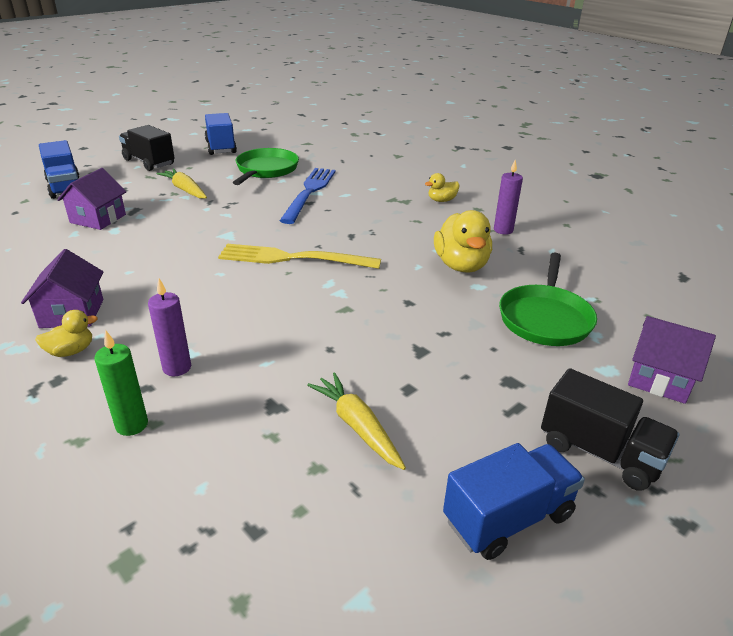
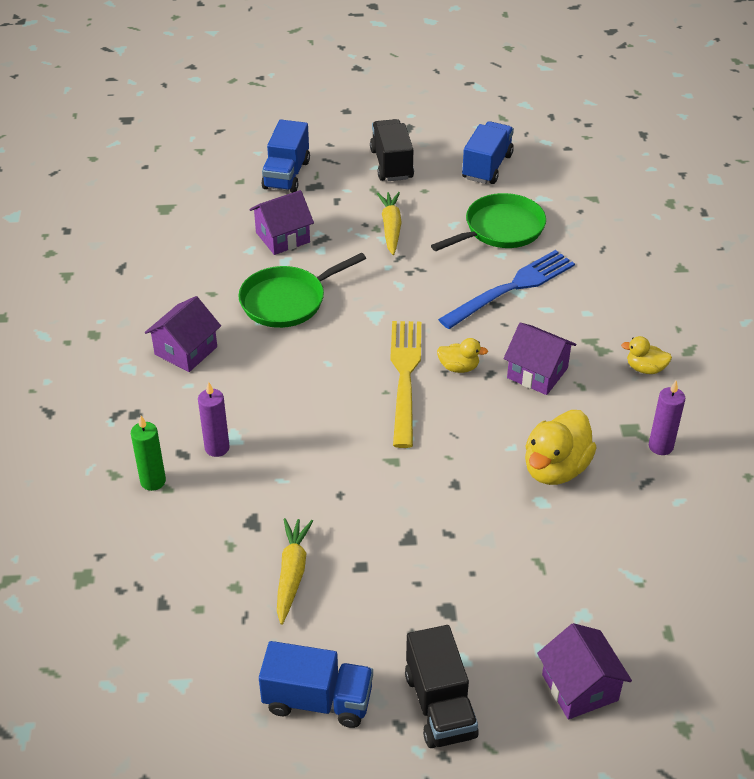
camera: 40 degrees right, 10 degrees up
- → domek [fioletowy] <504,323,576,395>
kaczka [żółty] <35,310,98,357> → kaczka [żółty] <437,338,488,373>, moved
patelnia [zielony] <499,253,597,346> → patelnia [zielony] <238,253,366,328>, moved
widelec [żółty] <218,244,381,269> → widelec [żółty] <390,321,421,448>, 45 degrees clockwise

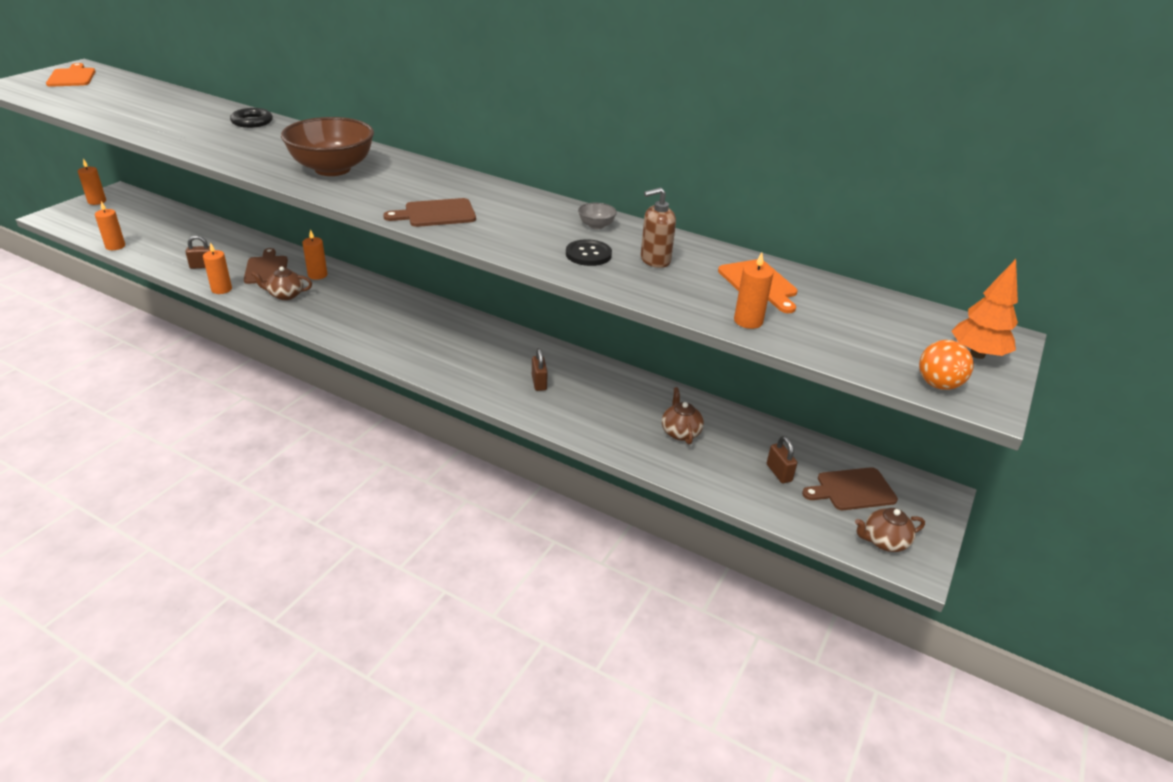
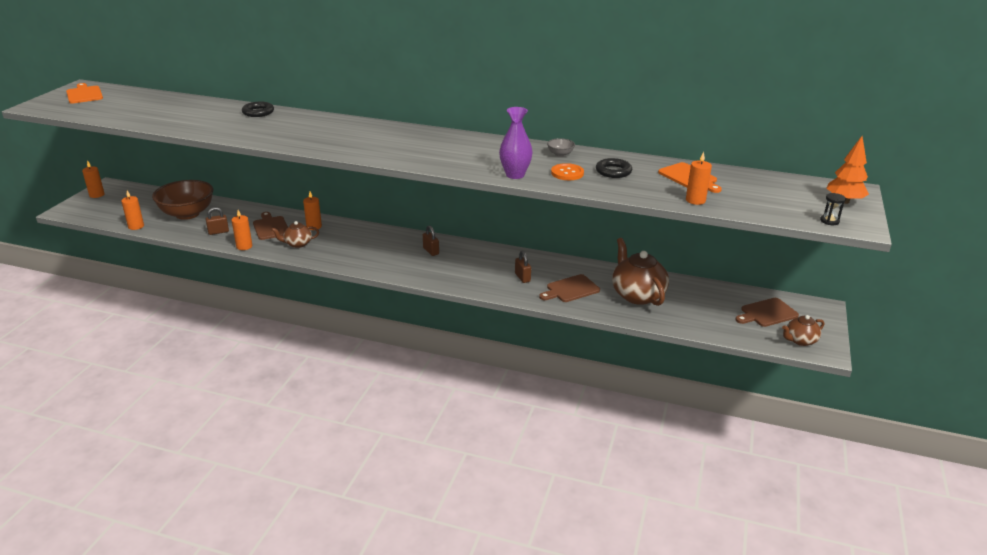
camera: 10 degrees left, 5 degrees down
- → wazon [fioletowy] <499,107,533,179>
miska [brązowy] <281,117,374,176> → miska [brązowy] <152,180,213,220>, moved
deska do krojenia [brązowy] <383,198,476,227> → deska do krojenia [brązowy] <539,274,600,302>, moved
kłódka [brązowy] <767,436,797,483> → kłódka [brązowy] <423,225,439,256>, moved
dozownik mydła [brązowy] <641,187,676,268> → pierścień [czarny] <596,158,632,178>
piłka [pomarańczowy] <919,340,974,390> → klepsydra [czarny] <820,193,846,225>
guzik [czarny] <566,239,612,266> → guzik [pomarańczowy] <551,163,584,180>
imbryk [brązowy] <662,387,704,445> → imbryk [brązowy] <612,238,669,306>, x1.83

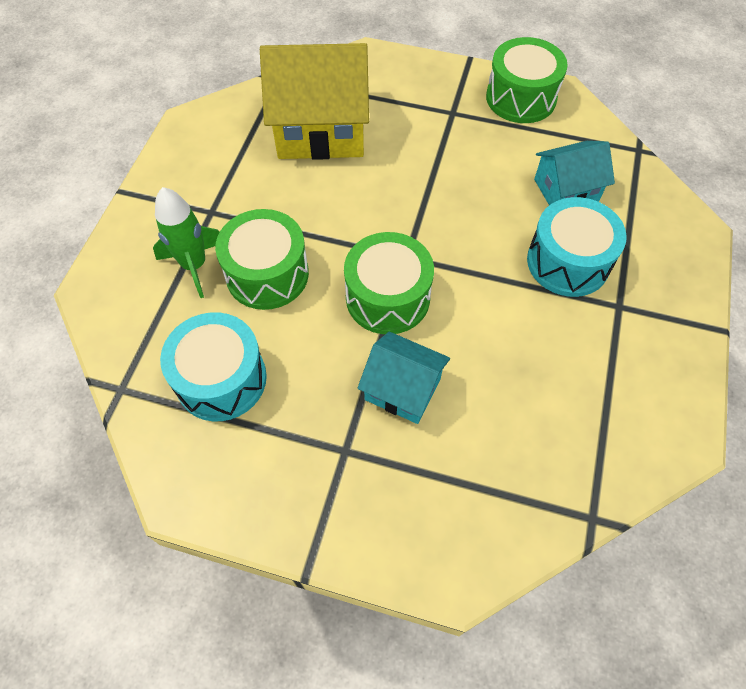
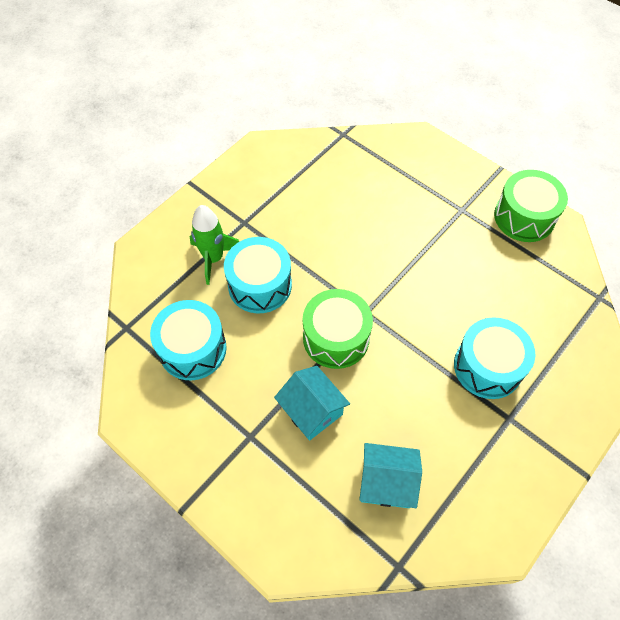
camera: 25 degrees right, 0 degrees up
domek [żółty] <260,43,369,160> → -
domek [turkusowy] <534,141,615,205> → domek [turkusowy] <359,443,422,508>, moved
bęben [zielony] <215,209,309,310> → bęben [turkusowy] <224,237,292,313>

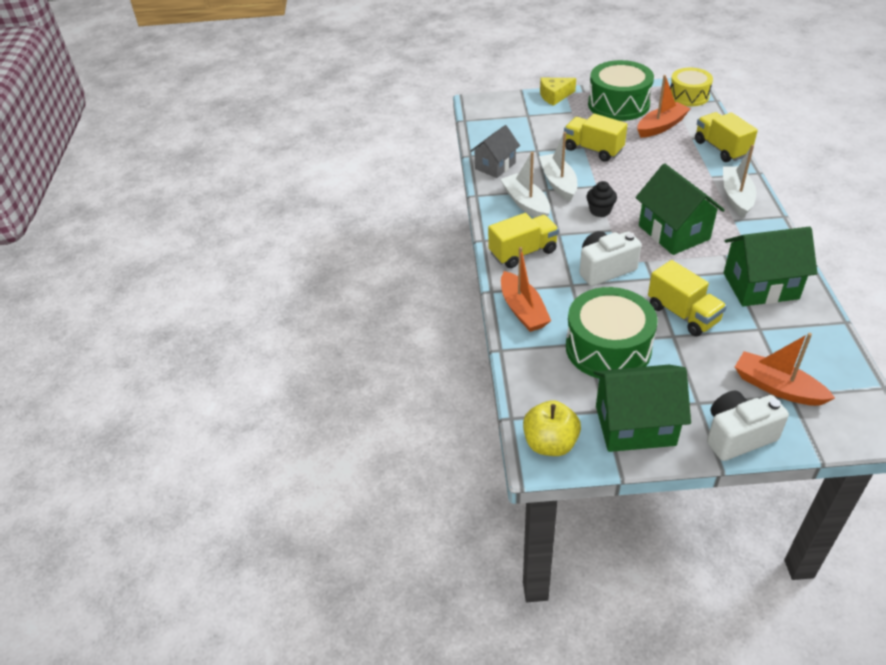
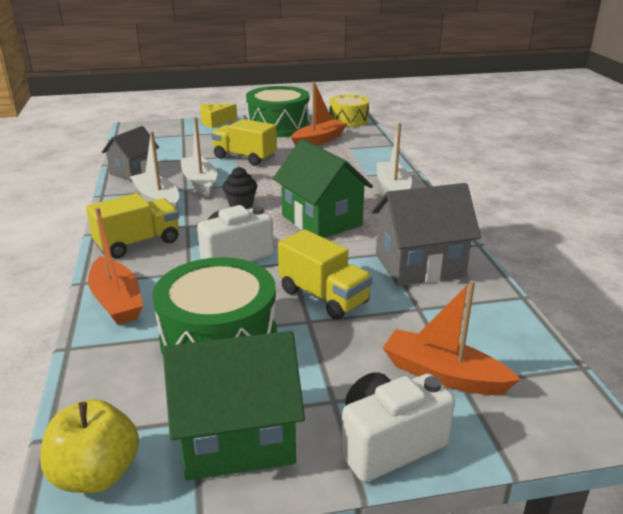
camera: 10 degrees left, 15 degrees down
ciężarówka [żółty] <695,112,758,162> → -
domek [zielony] <724,227,817,306> → domek [szary] <371,183,481,286>

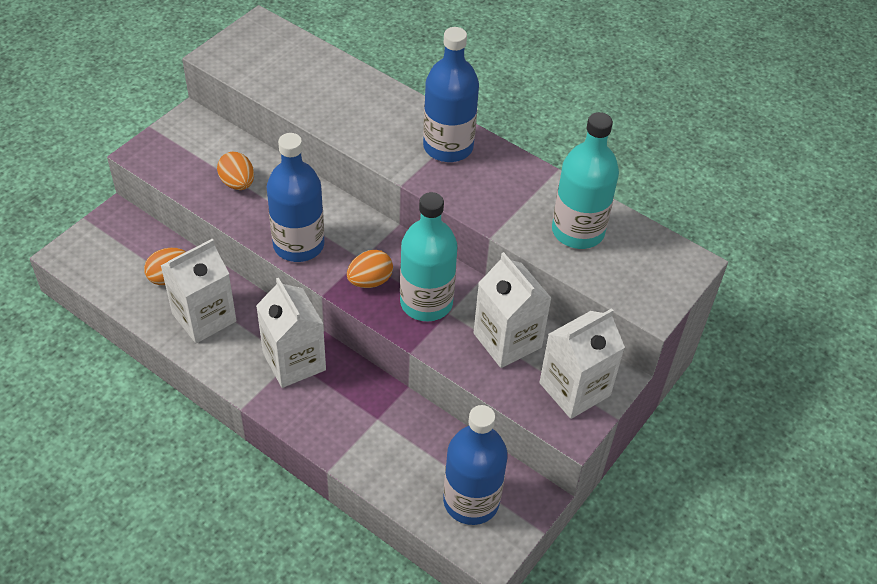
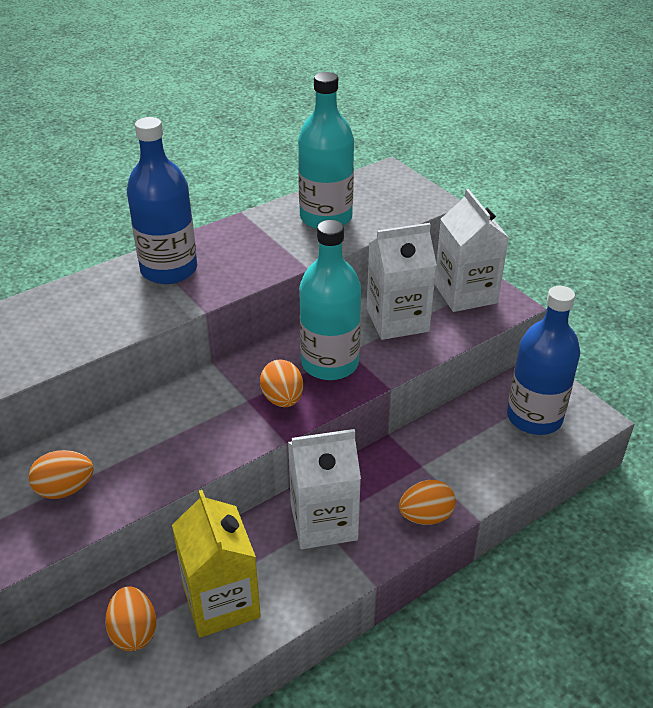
camera: 70 degrees left, 10 degrees down
butelka [niebieski] <267,133,324,262> → -
- → jajko [pomarańczowy] <399,480,456,525>
karton mleka [biały] <161,239,237,343> → karton mleka [żółty] <172,490,261,638>

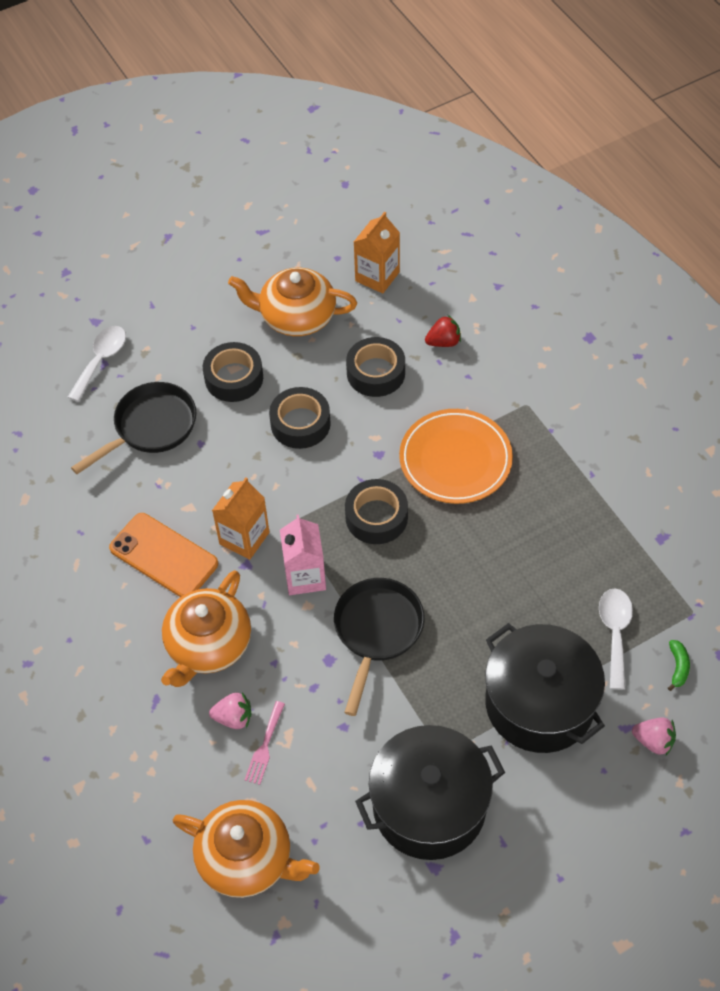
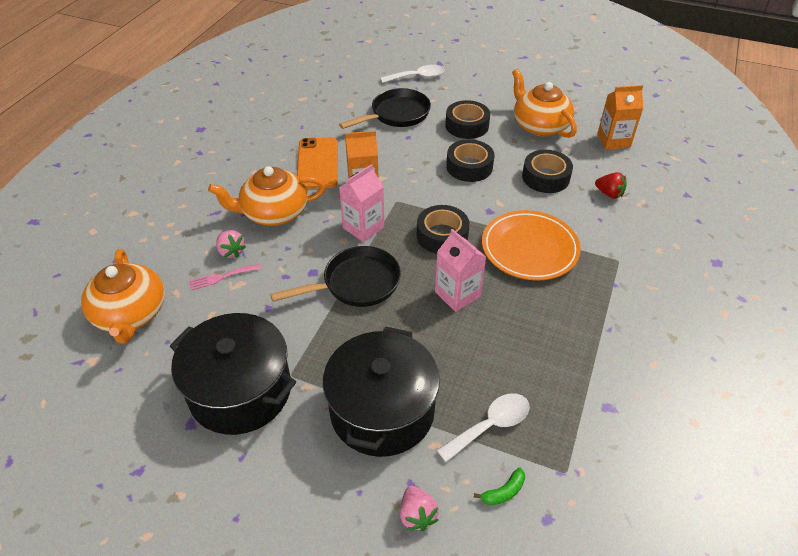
camera: 50 degrees right, 10 degrees down
- → karton mleka [różowy] <435,229,486,312>
patelnia [czarny] <71,382,196,474> → patelnia [czarny] <339,88,431,129>, 45 degrees counterclockwise

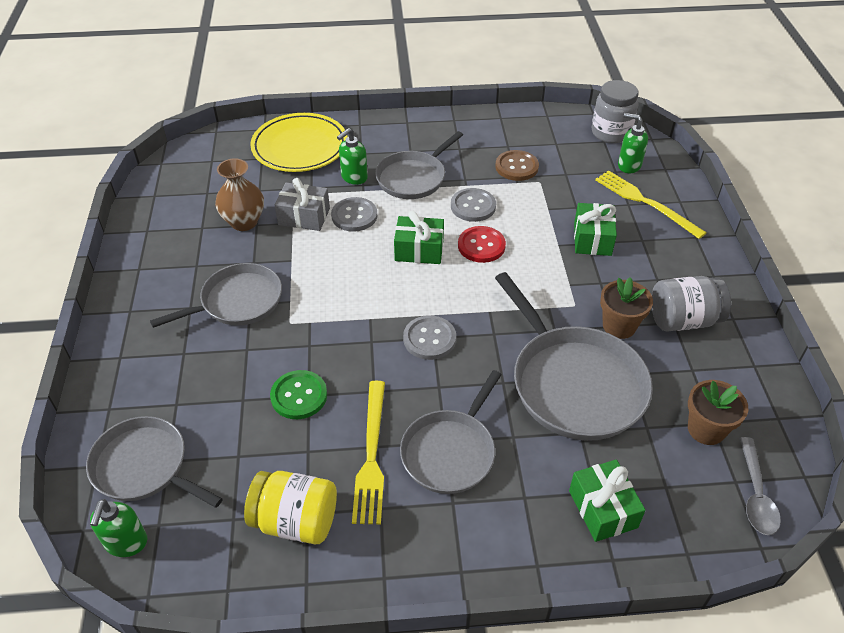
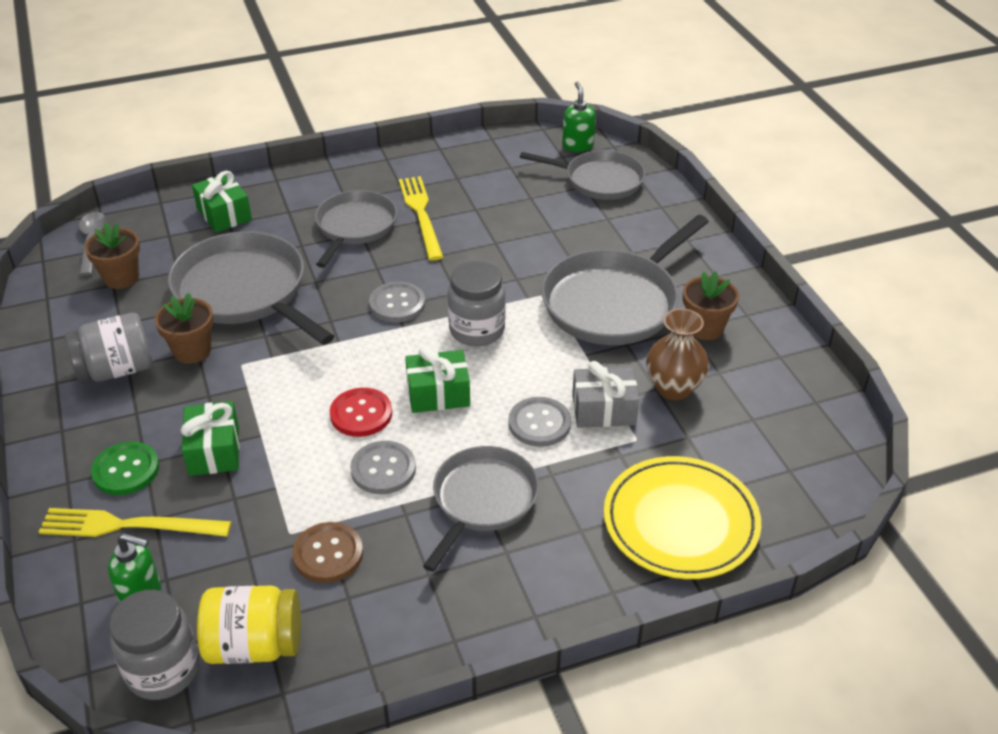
camera: 165 degrees right, 5 degrees down
dozownik mydła [zielony] <337,128,368,185> → -
- → słoik [szary] <448,261,506,346>
- → doniczka [brązowy] <683,271,739,340>
słoik [żółty] <244,471,337,544> → słoik [żółty] <197,585,301,664>, moved
guzik [zielony] <270,370,327,419> → guzik [zielony] <91,442,159,495>, moved
widelec [żółty] <595,170,707,239> → widelec [żółty] <39,508,232,537>, 150 degrees clockwise
patelnia [szary] <150,263,282,328> → patelnia [szary] <541,215,709,345>, x1.53

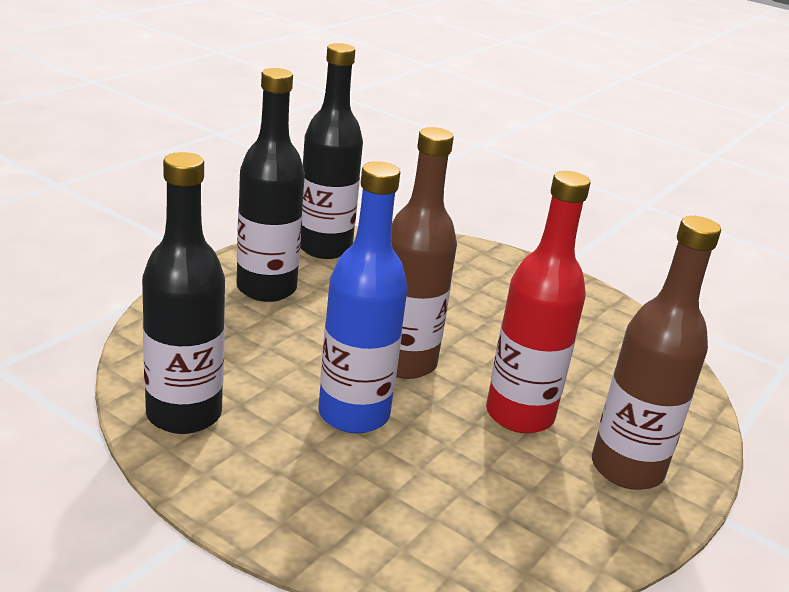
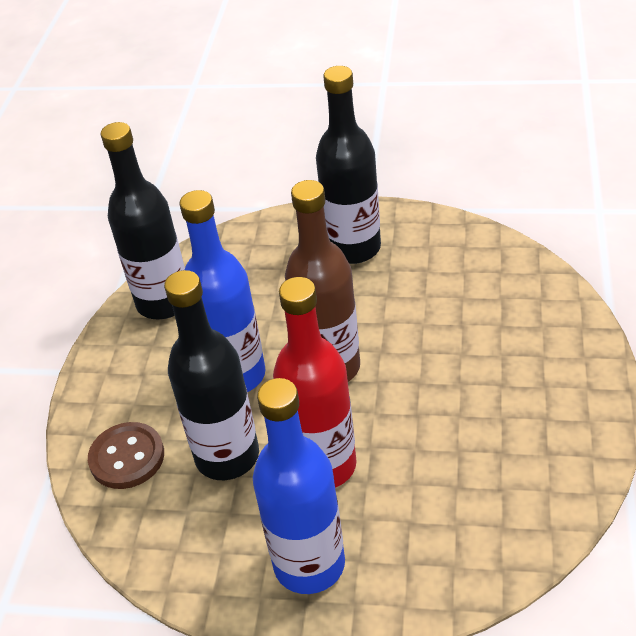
camera: 70 degrees right, 15 degrees up
- → guzik [brązowy] <88,422,164,489>
butelka [czarny] <300,43,363,259> → butelka [czarny] <164,270,259,480>, moved
butelka [brązowy] <592,216,721,490> → butelka [niebieski] <253,378,345,594>

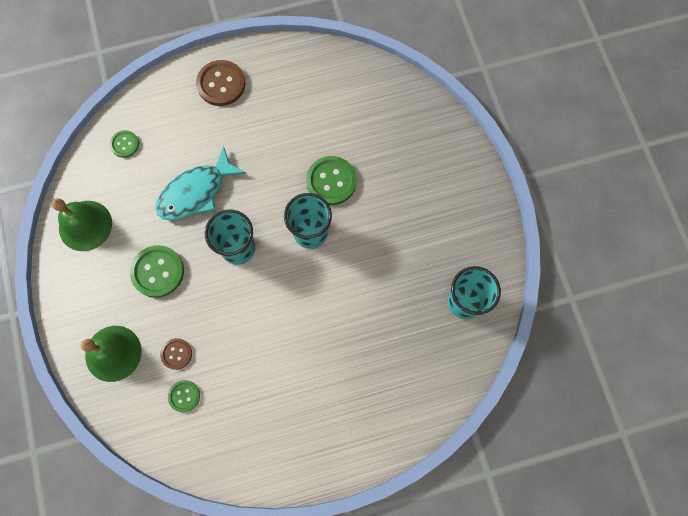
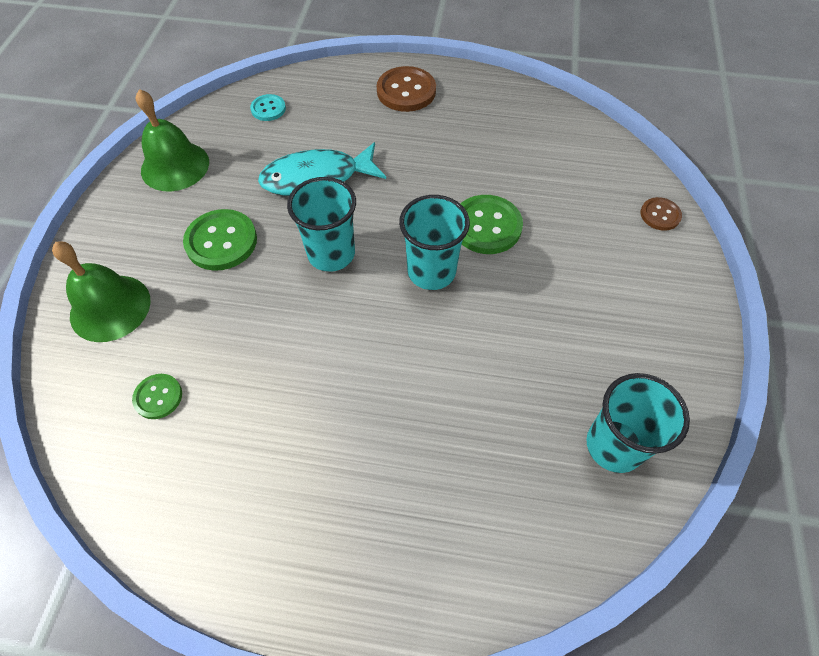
camera: 25 degrees right, 15 degrees down
guzik [brązowy] <160,338,192,370> → guzik [brązowy] <640,197,682,231>, moved
guzik [zielony] <110,130,139,158> → guzik [turkusowy] <250,94,286,121>

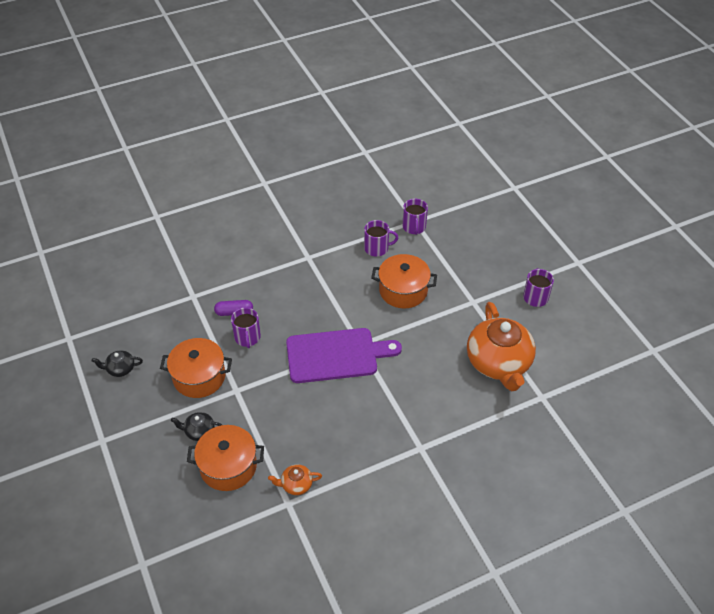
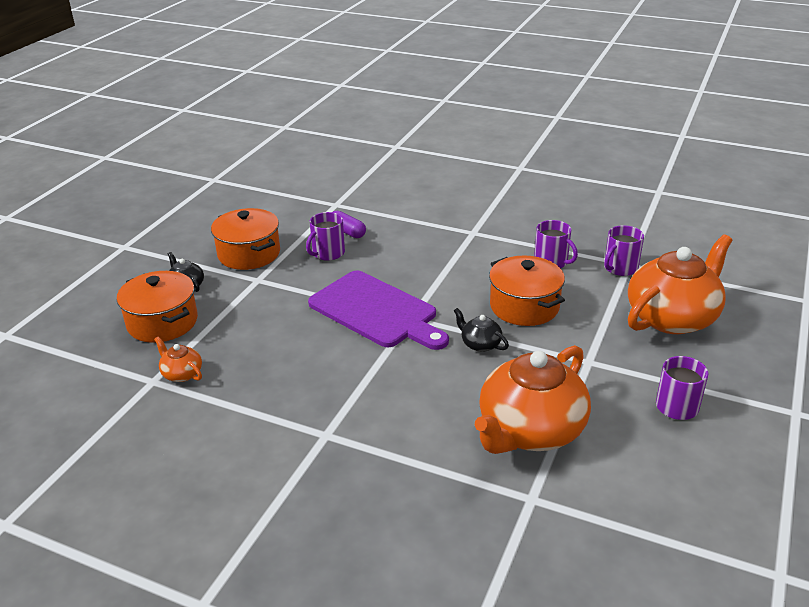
camera: 50 degrees right, 15 degrees down
- → imbryk [pomarańczowy] <628,234,732,334>
imbryk [czarny] <92,350,143,377> → imbryk [czarny] <454,308,509,352>, moved

